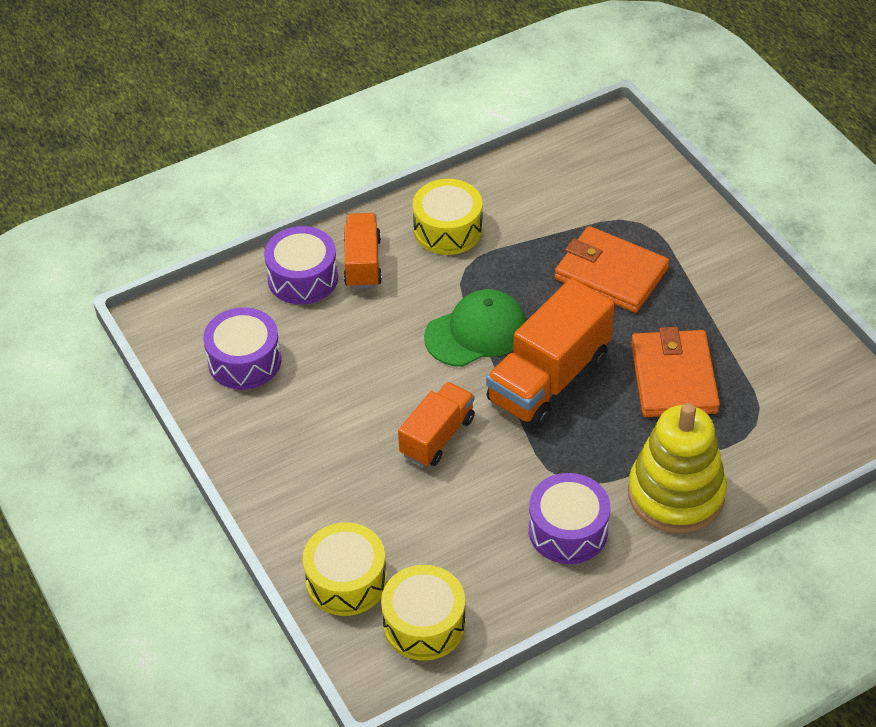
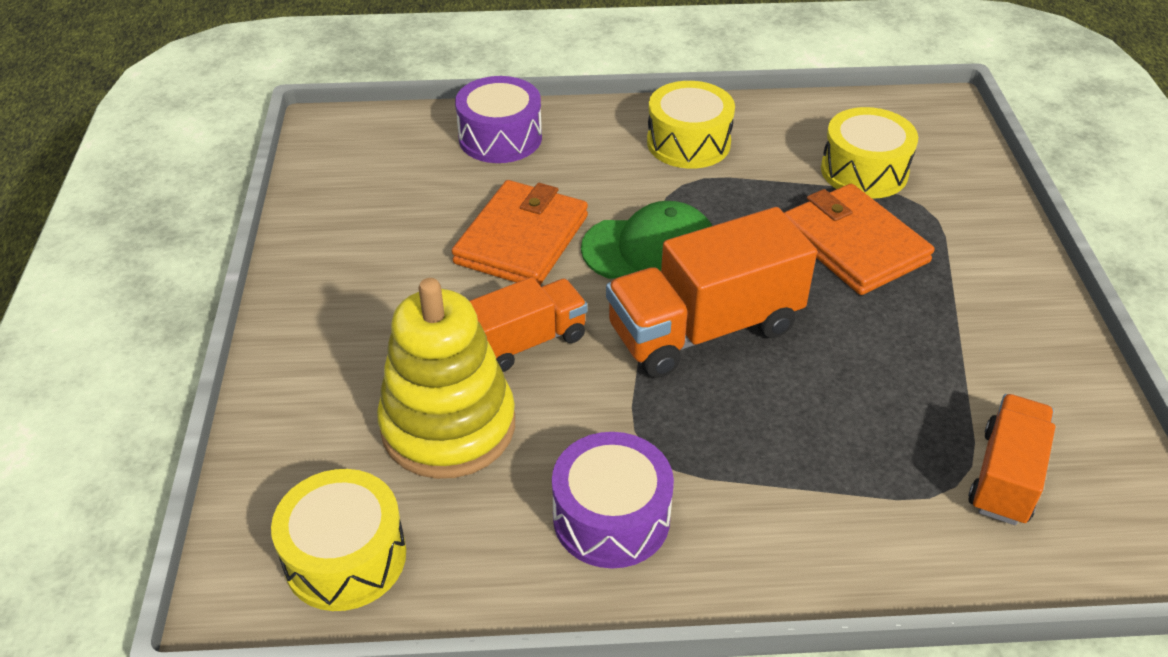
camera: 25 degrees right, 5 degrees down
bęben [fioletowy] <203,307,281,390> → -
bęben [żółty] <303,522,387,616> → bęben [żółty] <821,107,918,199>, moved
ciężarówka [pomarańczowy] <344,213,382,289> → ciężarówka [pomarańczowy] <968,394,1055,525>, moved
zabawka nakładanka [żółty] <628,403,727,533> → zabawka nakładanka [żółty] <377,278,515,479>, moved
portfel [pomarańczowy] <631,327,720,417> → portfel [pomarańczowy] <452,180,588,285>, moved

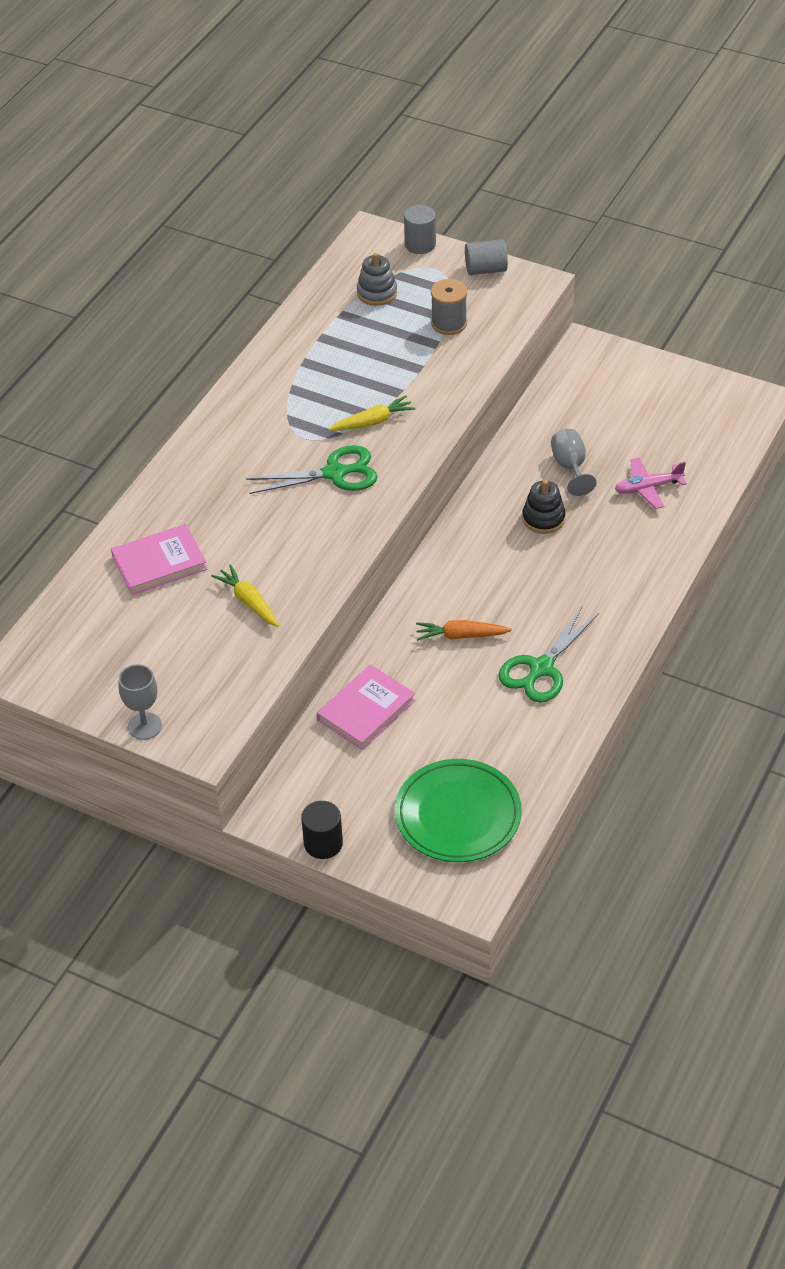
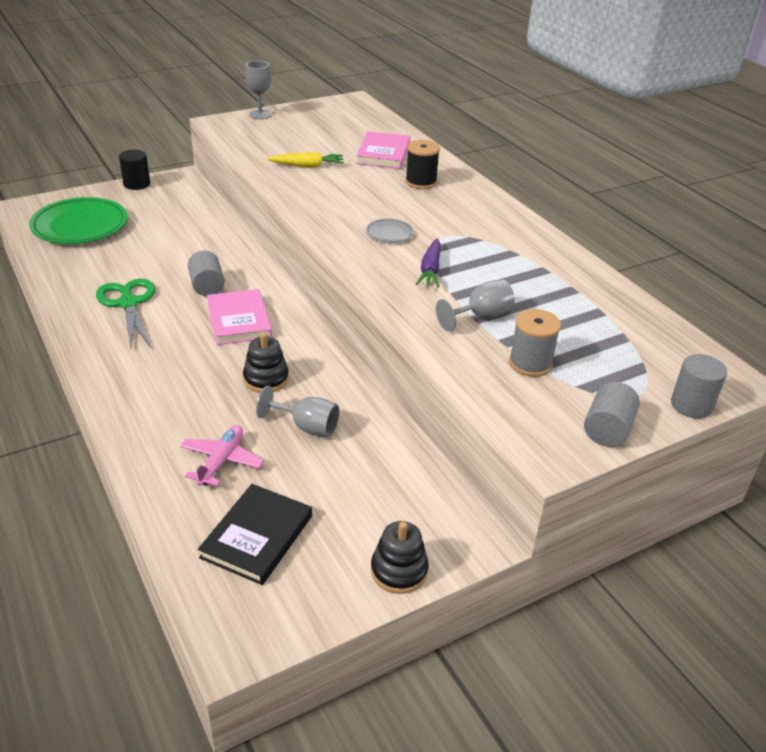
camera: 120 degrees right, 10 degrees down
zabawka nakładanka [szary] <357,252,397,306> → -
- → książka [czarny] <198,484,312,585>
- → zabawka nakładanka [czarny] <371,521,429,594>
- → szpulka [czarny] <405,140,440,189>
- → kielich [szary] <436,279,515,332>
książka [różowy] <317,665,416,750> → książka [różowy] <207,289,272,345>, moved
nożyczki [zielony] <246,445,378,494> → talerz [szary] <366,219,414,243>
marchewka [pomarańczowy] <416,620,512,641> → walec [szary] <188,251,225,296>
marchewka [żółty] <328,395,416,431> → marchewka [fioletowy] <416,239,440,287>

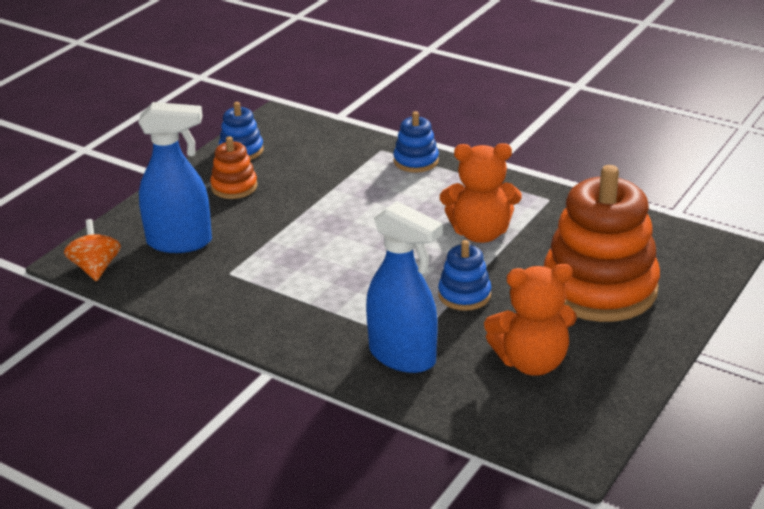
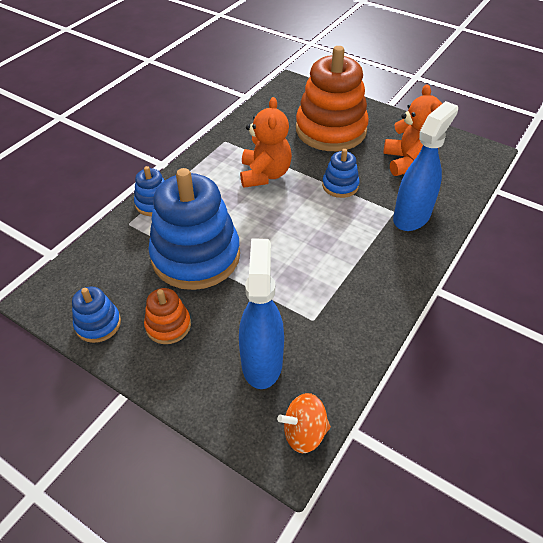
camera: 90 degrees left, 15 degrees up
- → zabawka nakładanka [niebieski] <148,168,240,290>

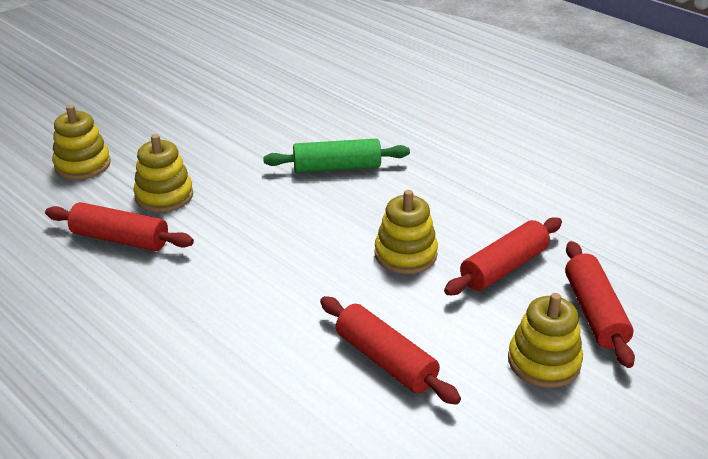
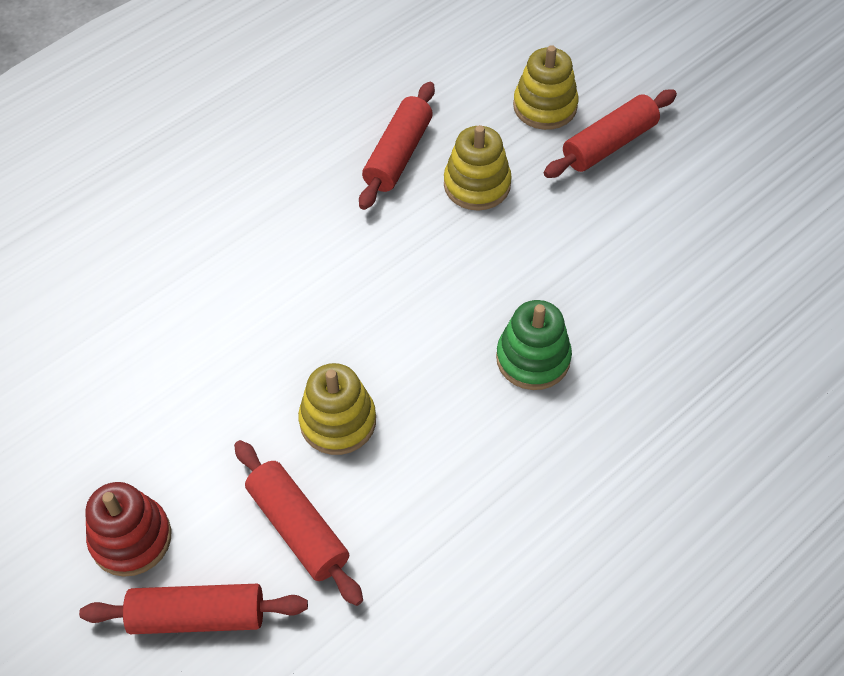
camera: 95 degrees right, 20 degrees up
wałek do ciasta [czerwony] <320,296,461,405> → wałek do ciasta [czerwony] <544,90,677,178>, moved
wałek do ciasta [zielony] <263,138,410,173> → zabawka nakładanka [zielony] <496,300,572,390>
zabawka nakładanka [żółty] <508,293,583,388> → zabawka nakładanka [czerwony] <86,482,171,577>

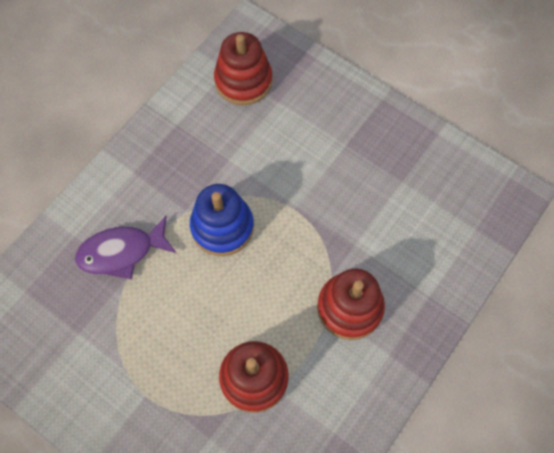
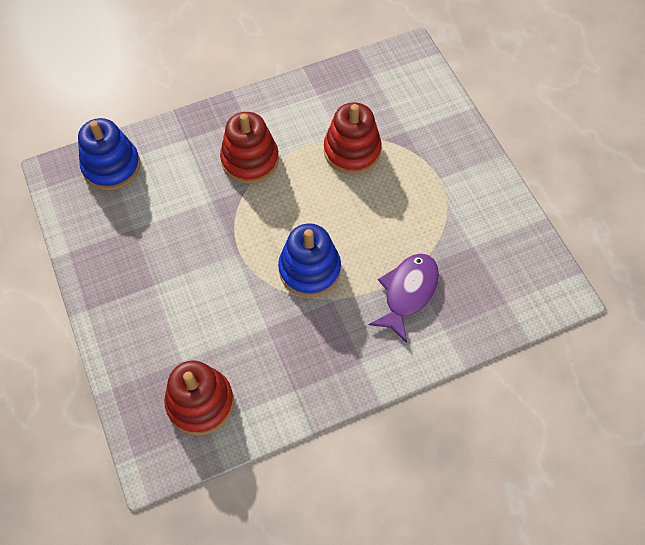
camera: 150 degrees left, 5 degrees down
- → zabawka nakładanka [niebieski] <78,118,141,190>
ryba [fioletowy] <75,216,176,279> → ryba [fioletowy] <369,253,439,343>, 75 degrees counterclockwise

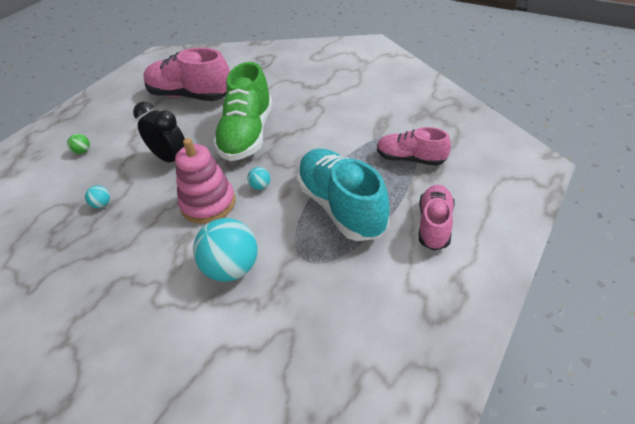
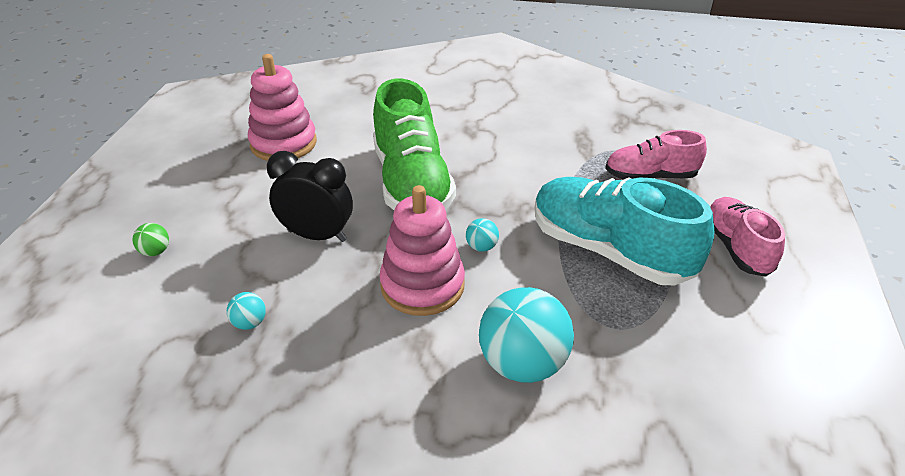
camera: 25 degrees left, 5 degrees down
but [różowy] <143,48,230,101> → zabawka nakładanka [różowy] <248,54,317,161>

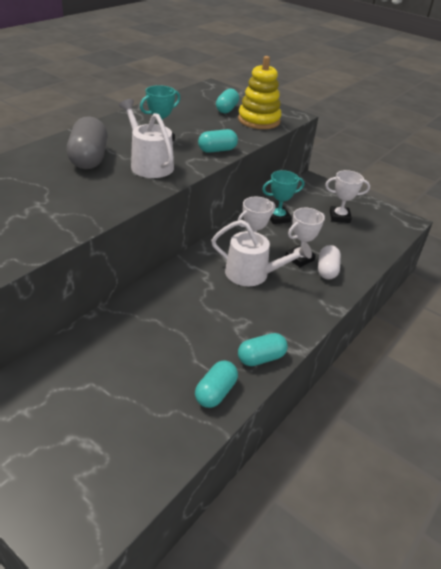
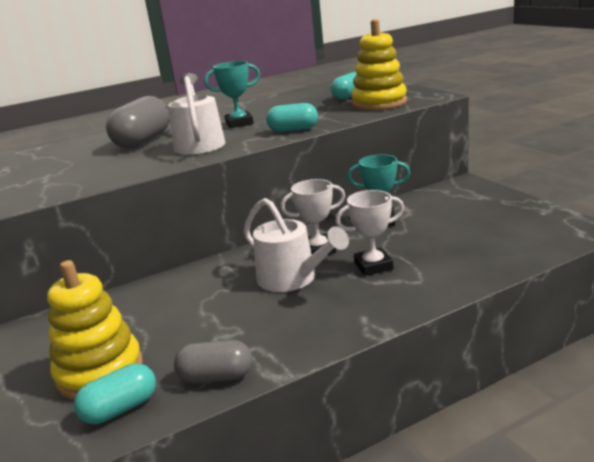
camera: 30 degrees right, 15 degrees down
kapsułka [biały] <318,245,341,279> → -
puchar [biały] <325,170,370,223> → -
- → zabawka nakładanka [żółty] <47,260,143,400>
kapsułka [turkusowy] <238,333,288,366> → kapsułka [szary] <174,340,252,384>

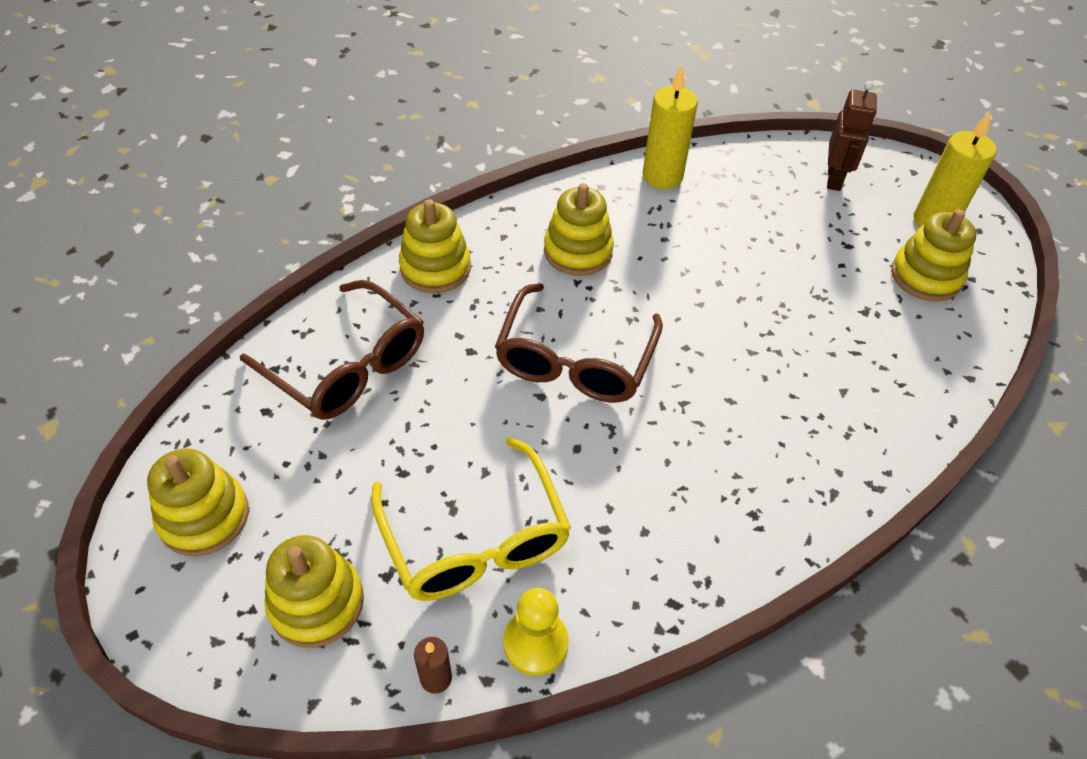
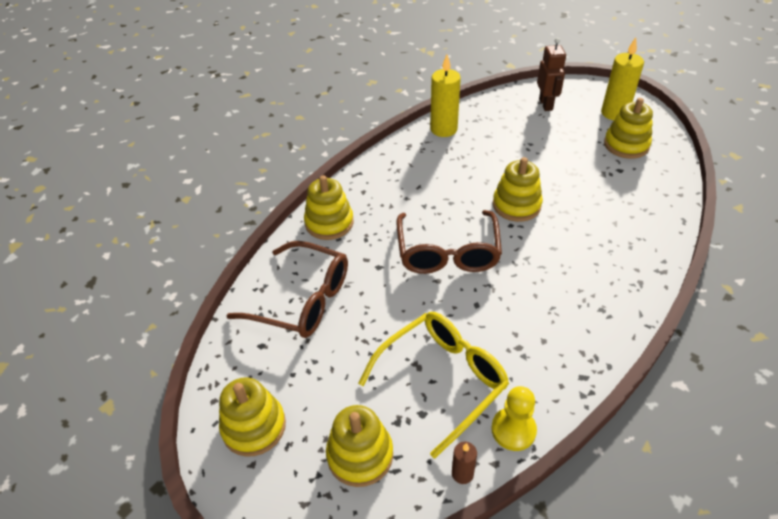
camera: 15 degrees left, 5 degrees down
zabawka nakładanka [żółty] <544,183,614,276> → zabawka nakładanka [żółty] <493,157,543,222>, moved
okulary [żółty] <371,437,571,601> → okulary [żółty] <358,312,509,459>, 90 degrees counterclockwise

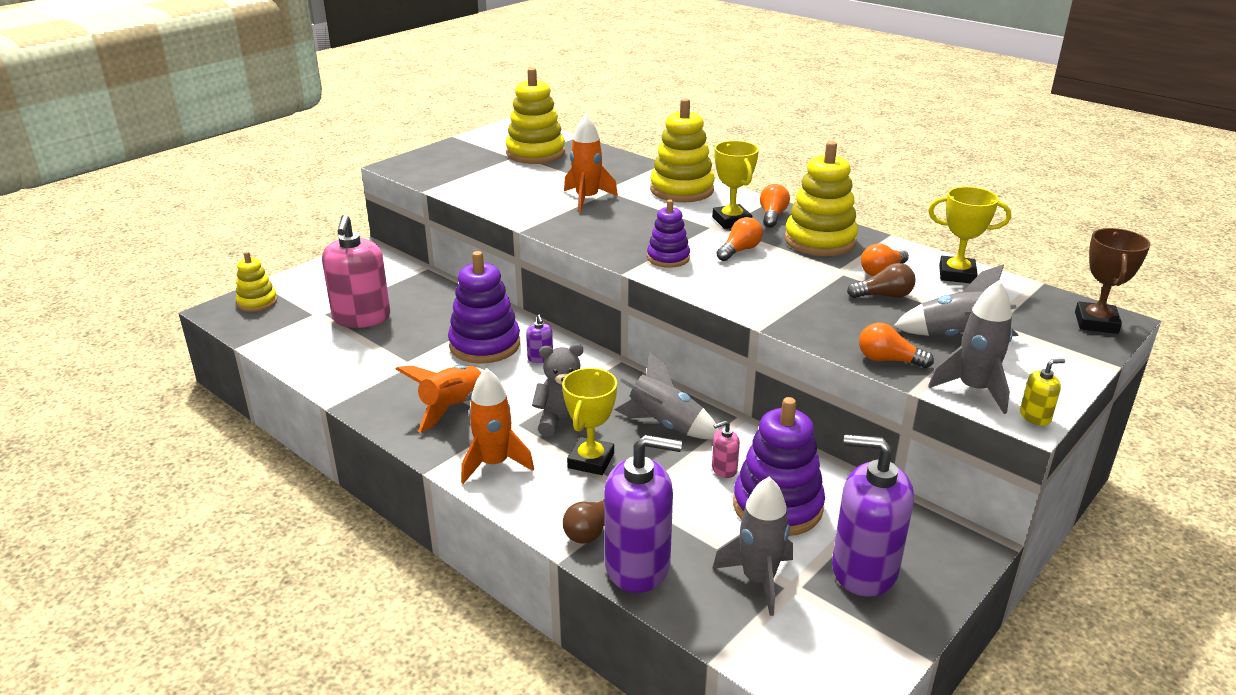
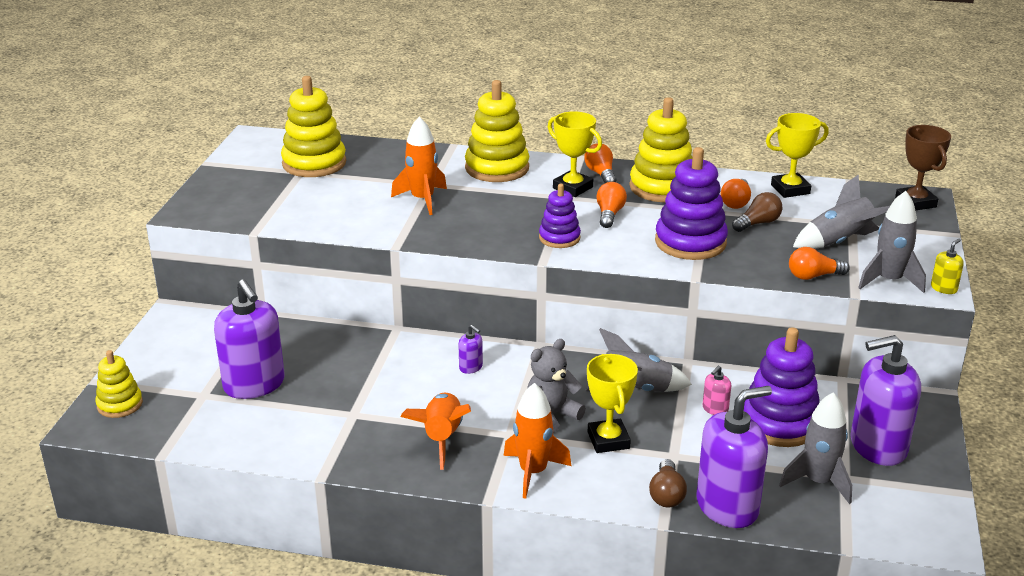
camera: 30 degrees left, 0 degrees up
zabawka nakładanka [fioletowy] <448,251,520,364> → zabawka nakładanka [fioletowy] <655,147,728,260>, moved
dozownik mydła [różowy] <322,214,390,328> → dozownik mydła [fioletowy] <214,280,285,399>

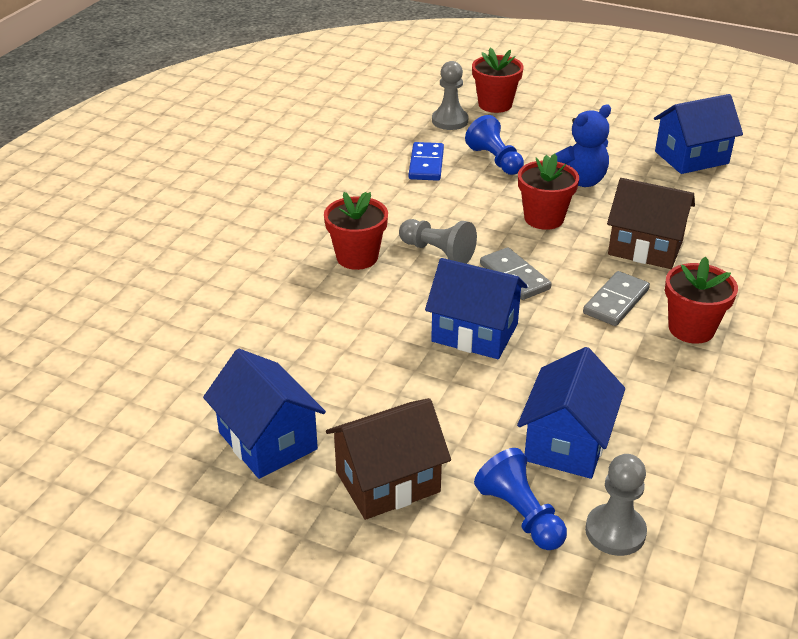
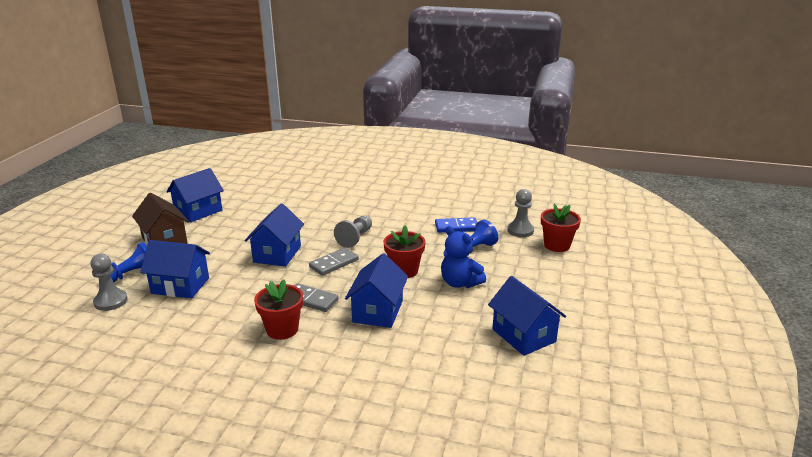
camera: 80 degrees right, 10 degrees down
doniczka [czerwony] <324,192,388,270> → -
domek [brązowy] <607,178,695,269> → domek [niebieski] <345,253,408,328>

